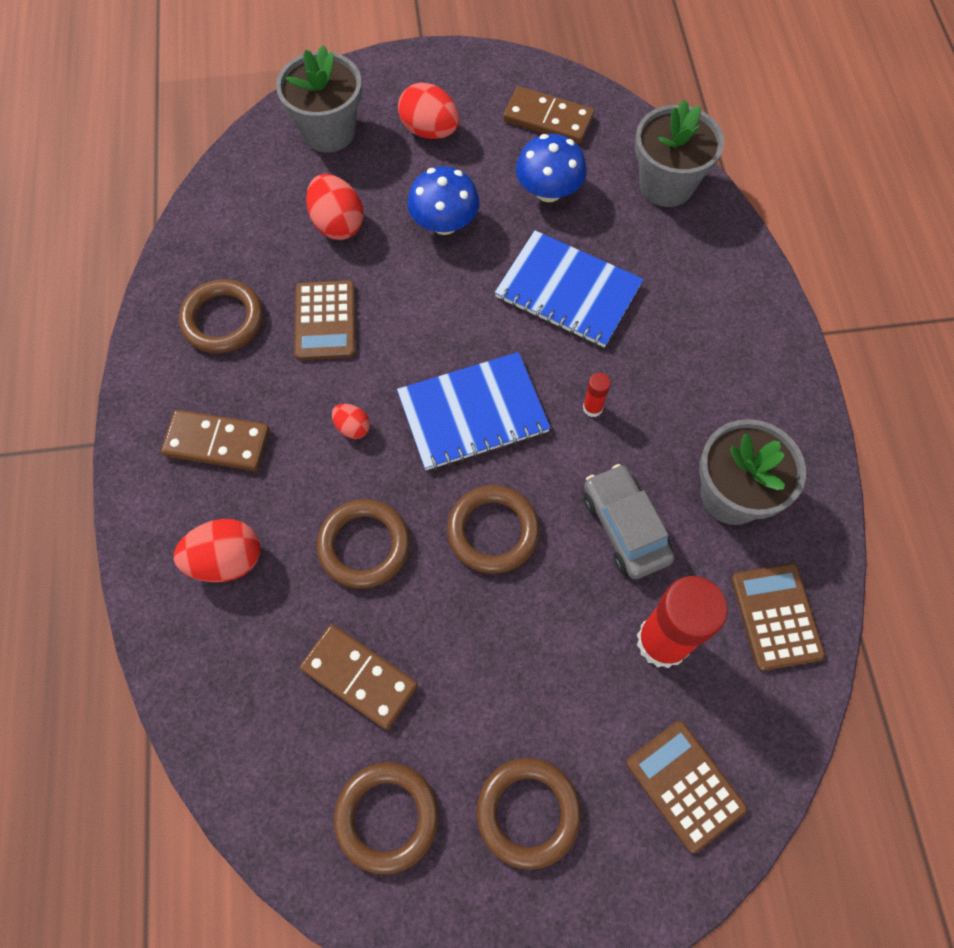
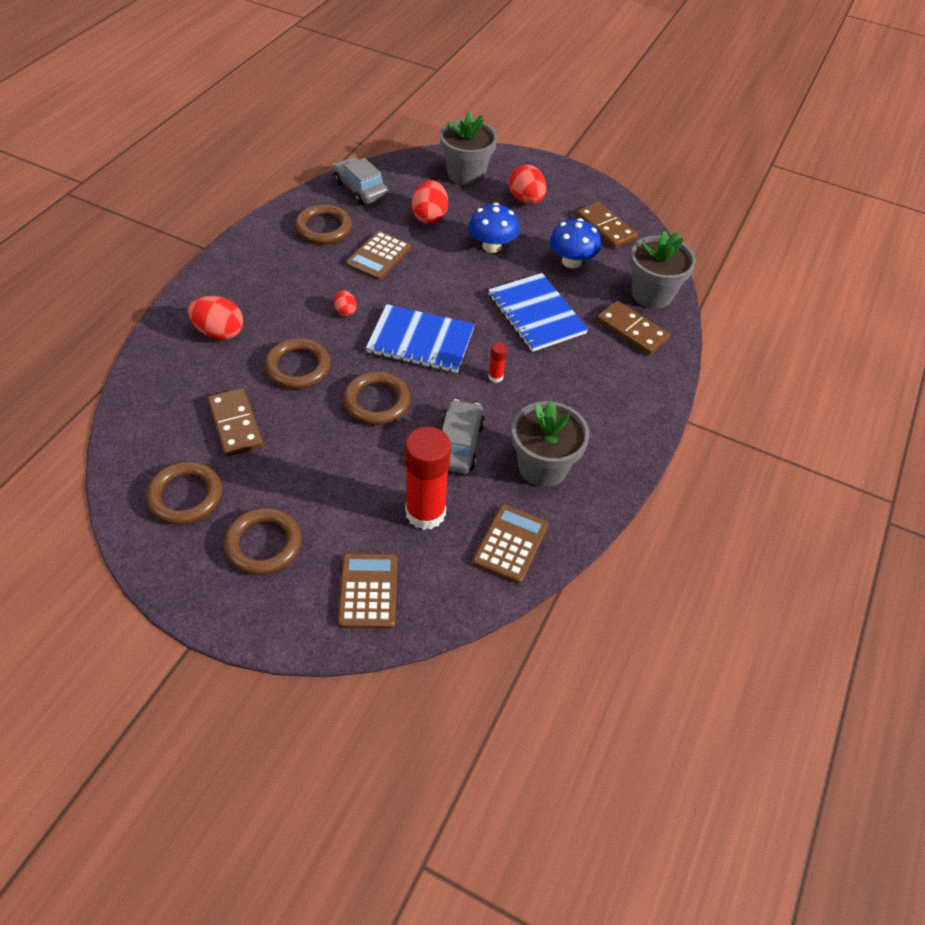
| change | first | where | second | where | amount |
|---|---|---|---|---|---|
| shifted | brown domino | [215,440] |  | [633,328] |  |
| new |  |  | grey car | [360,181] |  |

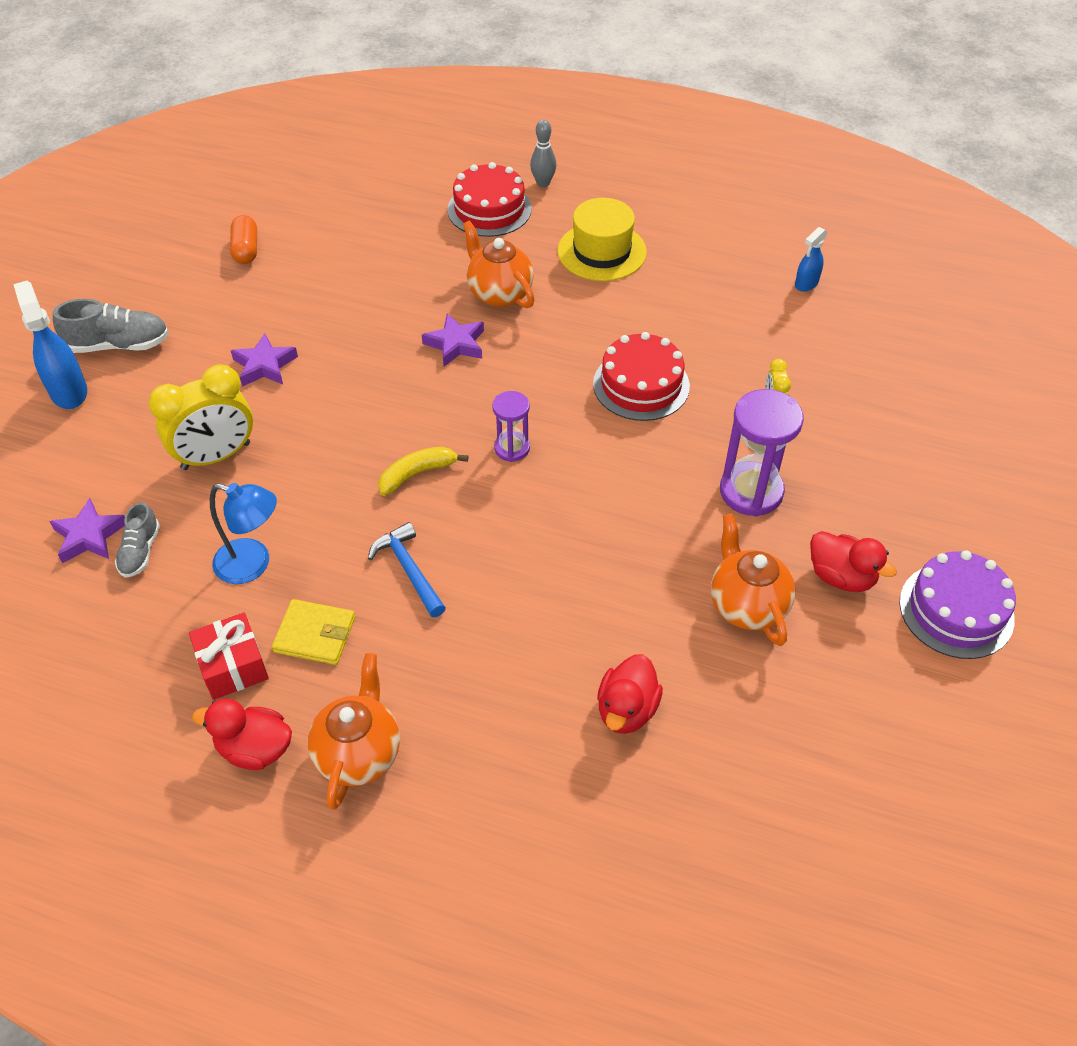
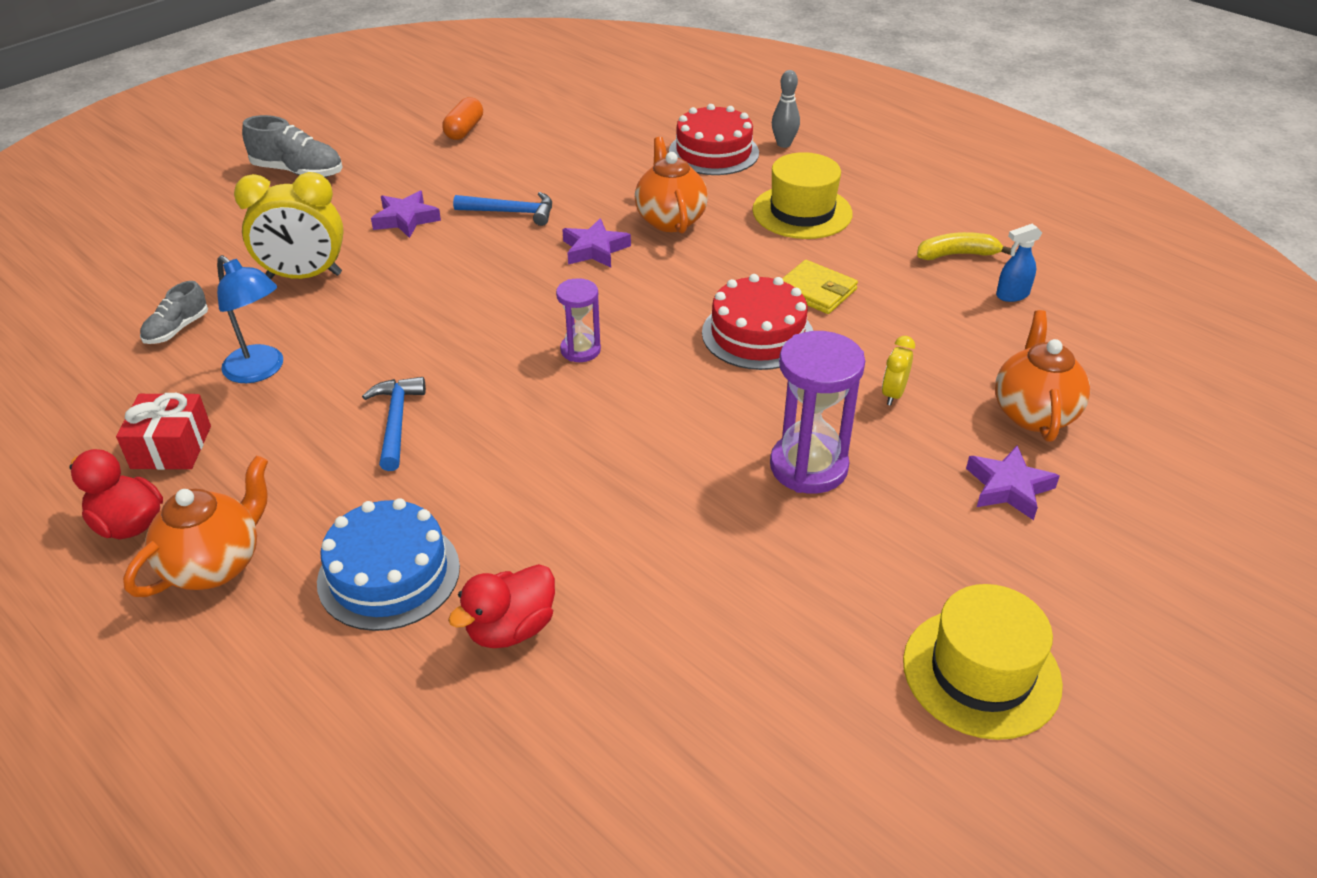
| change | first | where | second | where | amount |
|---|---|---|---|---|---|
| gone | blue spray bottle | [50,345] |  |  |  |
| shifted | purple star | [87,530] |  | [1013,482] |  |
| shifted | yellow wallet | [313,632] |  | [820,287] |  |
| shifted | yellow banana | [423,471] |  | [964,246] |  |
| shifted | orange teapot | [753,579] |  | [1042,376] |  |
| gone | red duck | [853,561] |  |  |  |
| swapped | purple cake | [957,604] | yellow hat | [983,662] |  |
| new |  |  | blue cake | [388,564] |  |
| new |  |  | blue hammer | [502,209] |  |

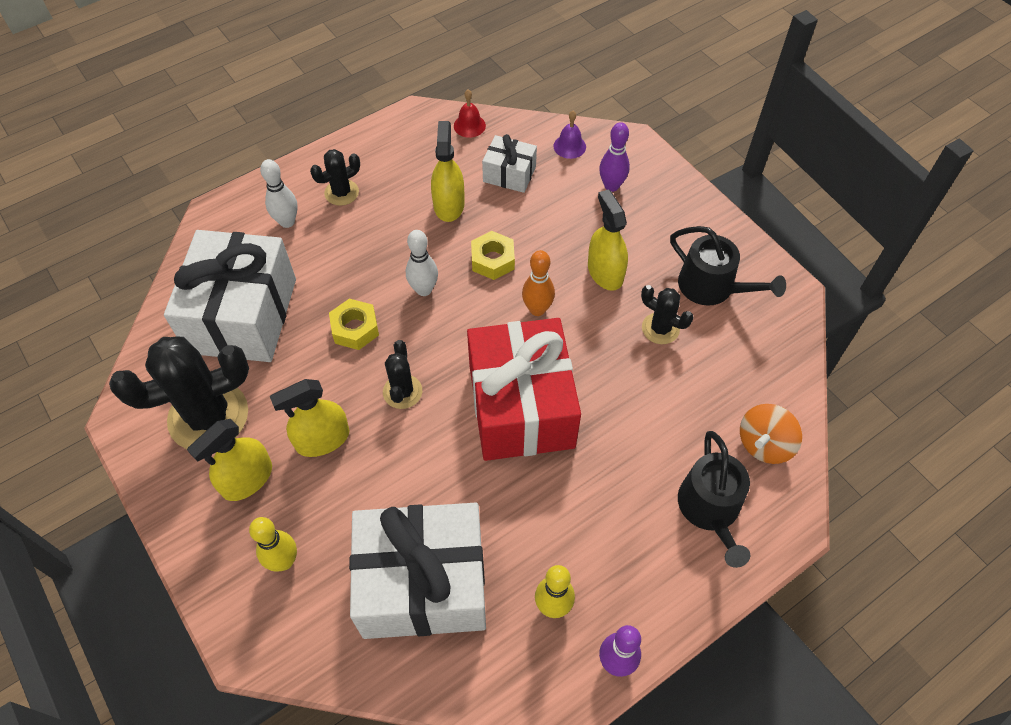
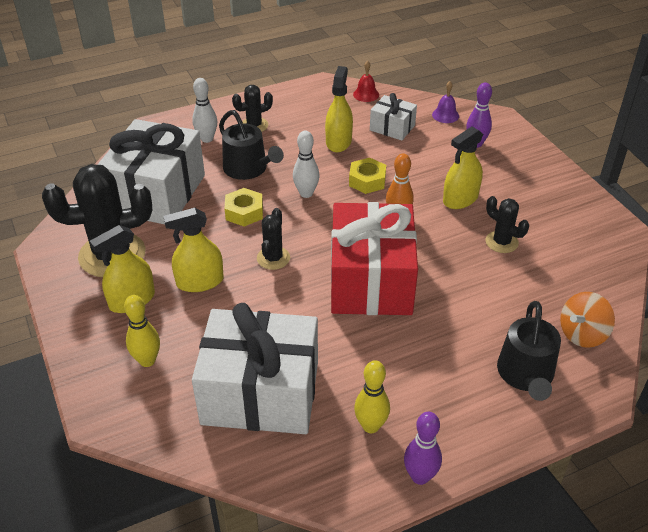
| change | first | where | second | where | amount |
|---|---|---|---|---|---|
| rotated | yellow spray bottle | [608,240] |  | [463,168] | 120 degrees counterclockwise |
| shifted | black watering can | [728,266] |  | [251,145] |  |

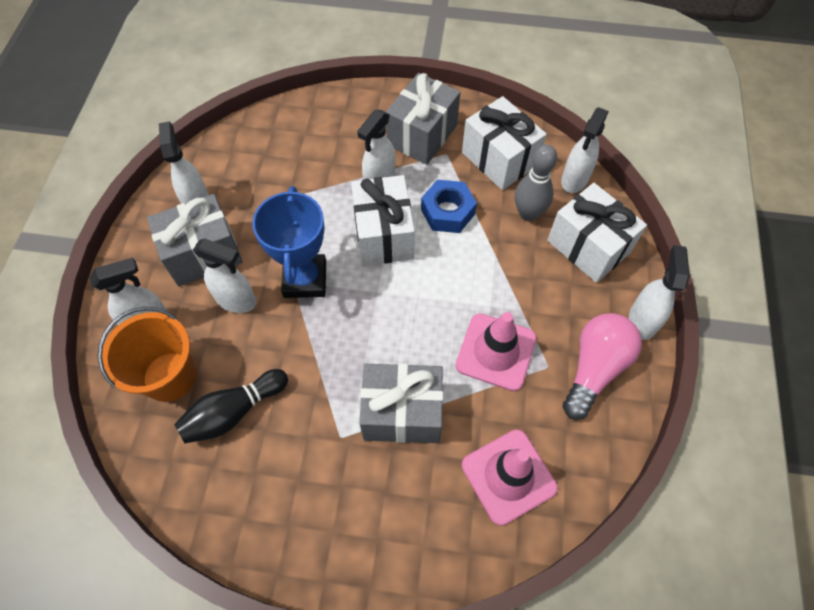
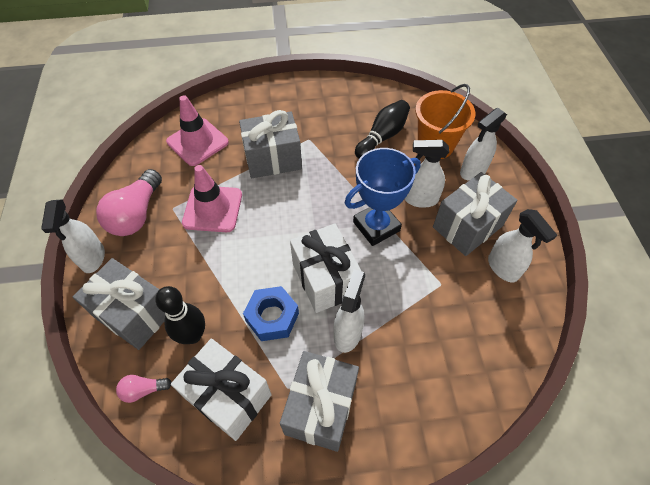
| change | first | where | second | where | amount |
|---|---|---|---|---|---|
| rotated | blue trophy | [289,242] |  | [383,197] | 75 degrees clockwise |
| repainted | grey bowling pin | [536,183] | black bowling pin | [180,315] |  |
| repainted | white gift | [597,233] | grey gift | [119,304] |  |
| swapped | white spray bottle | [585,150] | pink light bulb | [144,389] |  |

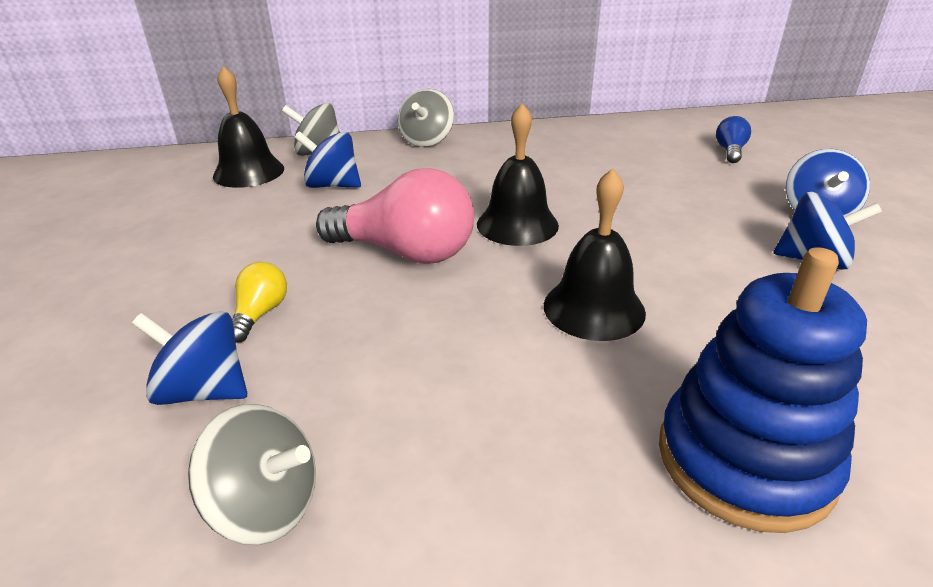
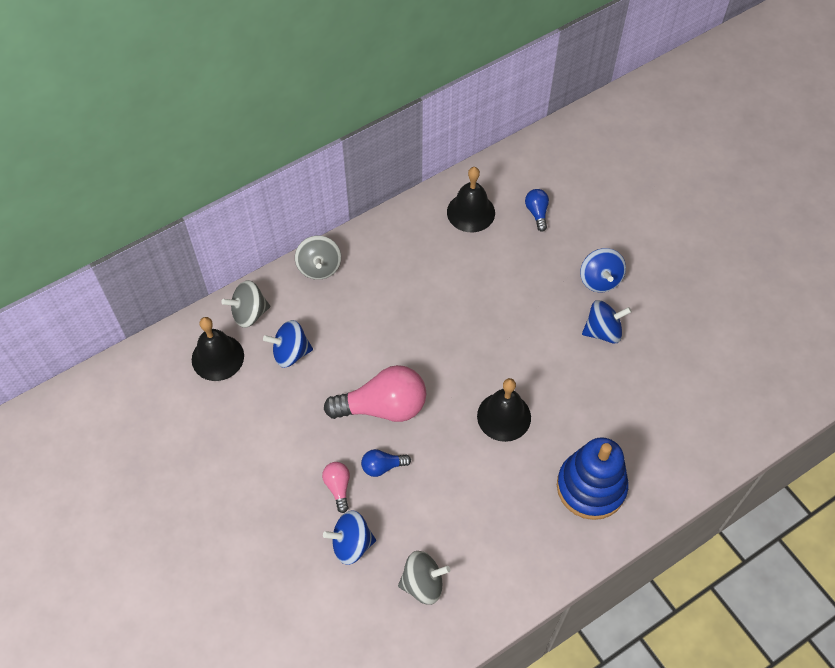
| change | first | where | second | where | amount |
|---|---|---|---|---|---|
| repainted | yellow light bulb | [259,302] | pink light bulb | [336,487] |  |
| shifted | black bell | [518,174] |  | [471,199] |  |
| new |  |  | blue light bulb | [386,463] |  |

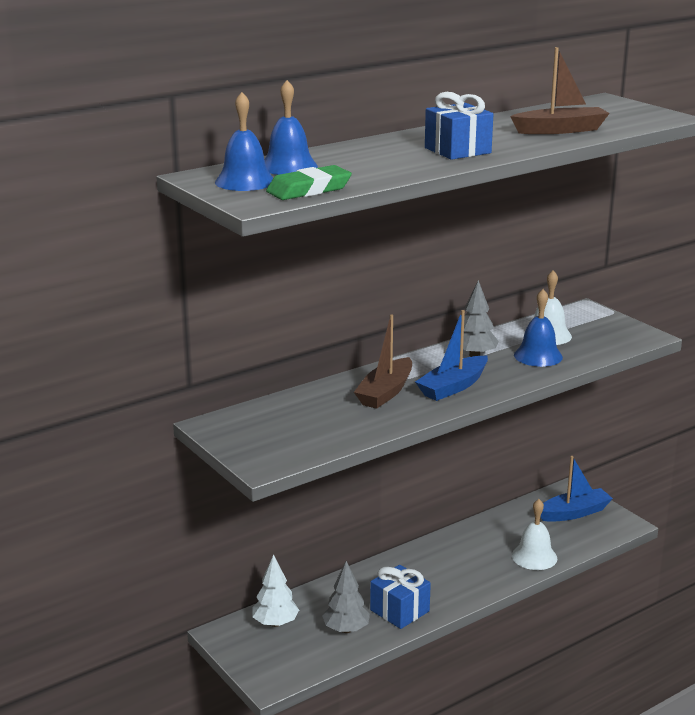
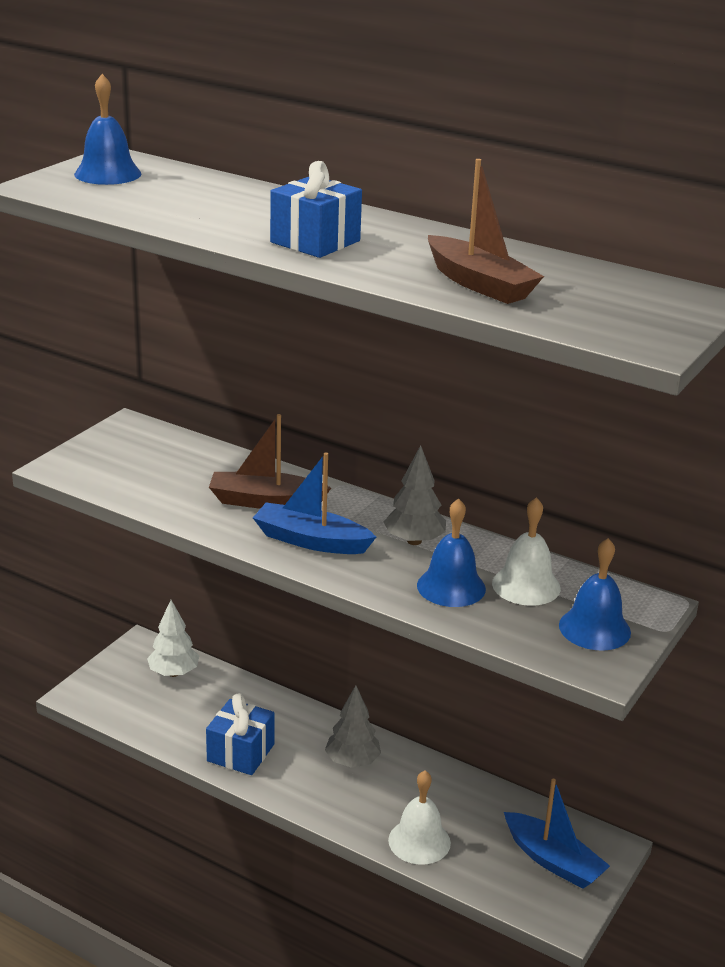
| change | first | where | second | where | amount |
|---|---|---|---|---|---|
| shifted | blue bell | [291,127] |  | [595,594] |  |
| gone | green eraser | [309,182] |  |  |  |
| shifted | grey tree | [346,597] |  | [353,726] |  |

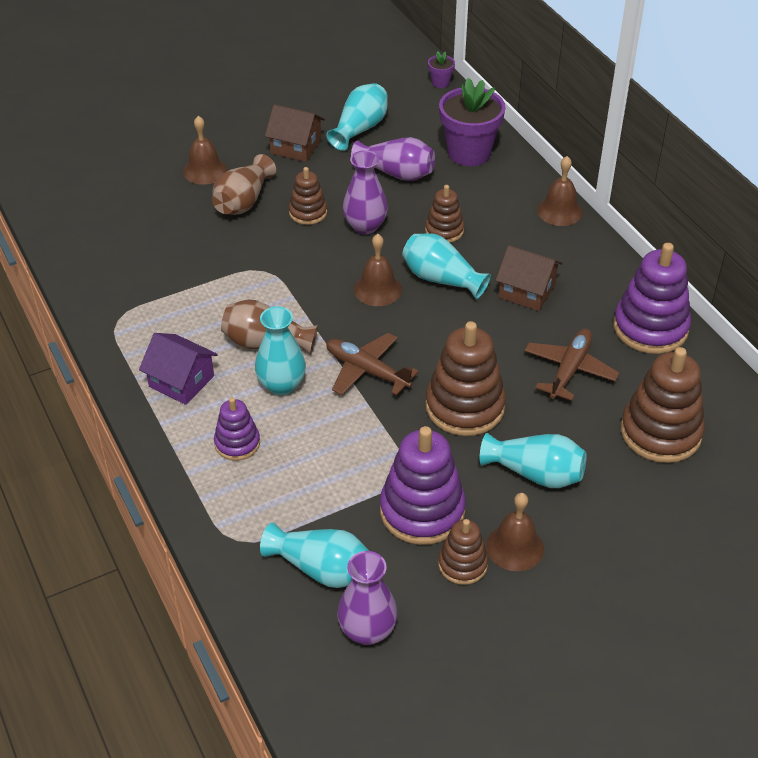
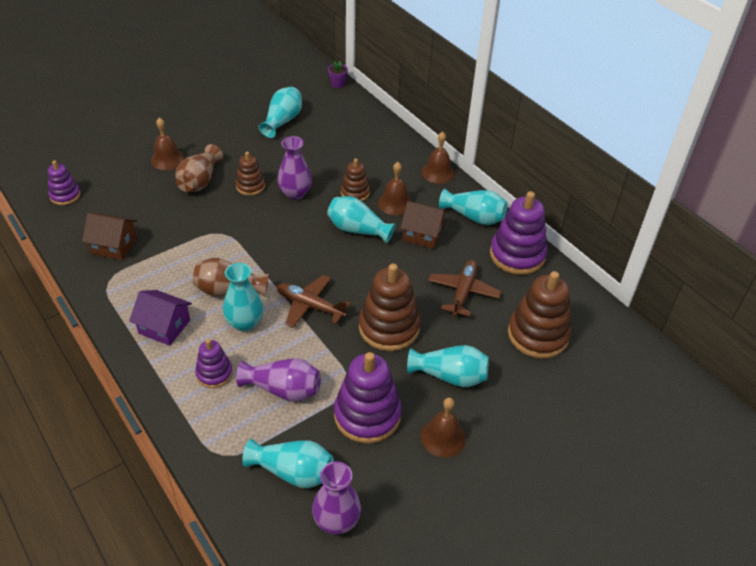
| change | first | where | second | where | amount |
|---|---|---|---|---|---|
| shifted | brown house | [295,133] |  | [109,236] |  |
| shifted | purple vase | [393,159] |  | [278,379] |  |
| shifted | brown bell | [378,270] |  | [395,188] |  |
| gone | brown stacking toy | [463,552] |  |  |  |
| gone | purple flower pot | [472,122] |  |  |  |
| new |  |  | purple stacking toy | [64,183] |  |
| new |  |  | turquoise vase | [473,207] |  |

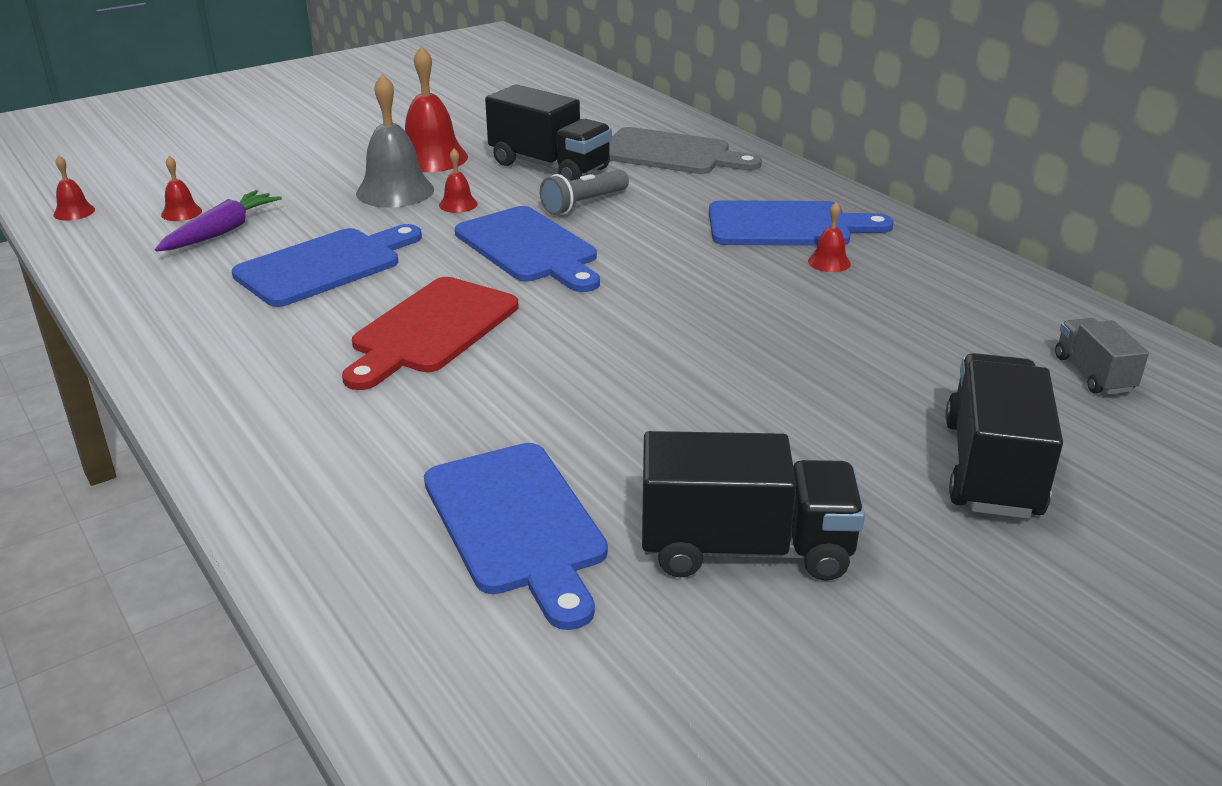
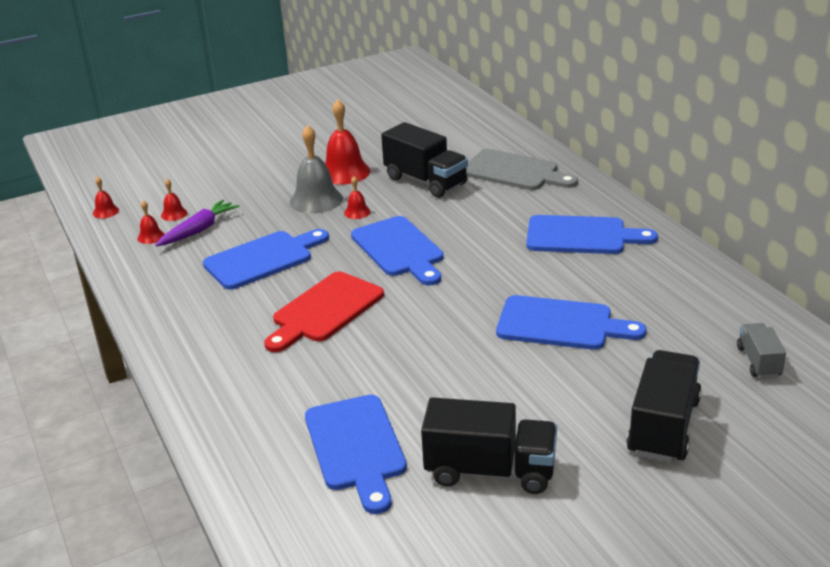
| change | first | where | second | where | amount |
|---|---|---|---|---|---|
| gone | grey flashlight | [584,192] |  |  |  |
| shifted | red bell | [829,237] |  | [151,222] |  |
| new |  |  | blue cutting board | [571,322] |  |

